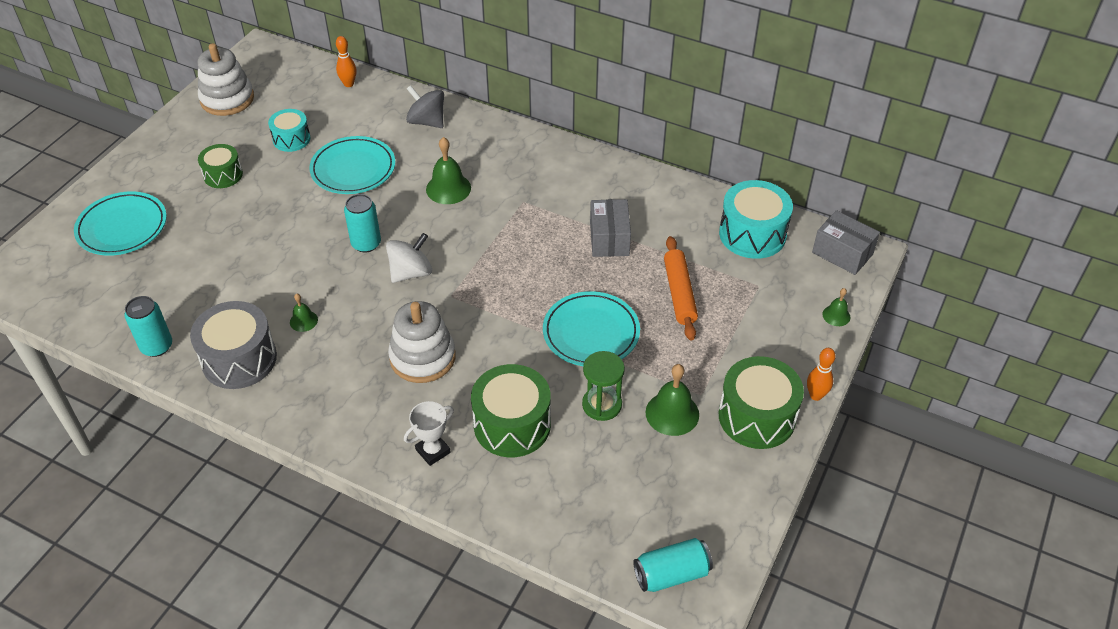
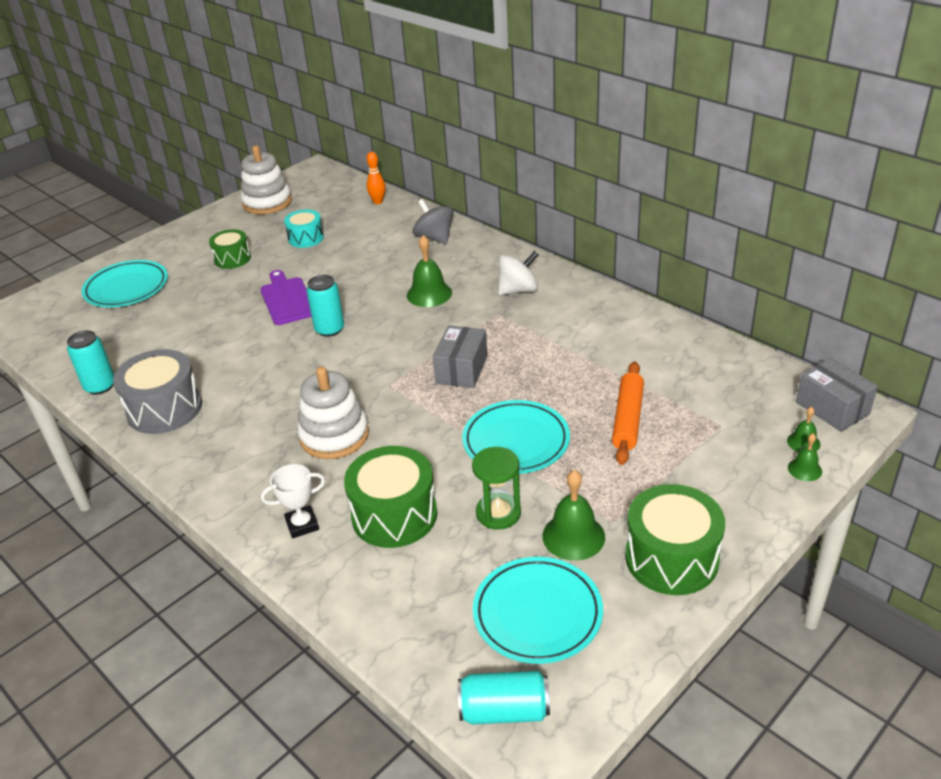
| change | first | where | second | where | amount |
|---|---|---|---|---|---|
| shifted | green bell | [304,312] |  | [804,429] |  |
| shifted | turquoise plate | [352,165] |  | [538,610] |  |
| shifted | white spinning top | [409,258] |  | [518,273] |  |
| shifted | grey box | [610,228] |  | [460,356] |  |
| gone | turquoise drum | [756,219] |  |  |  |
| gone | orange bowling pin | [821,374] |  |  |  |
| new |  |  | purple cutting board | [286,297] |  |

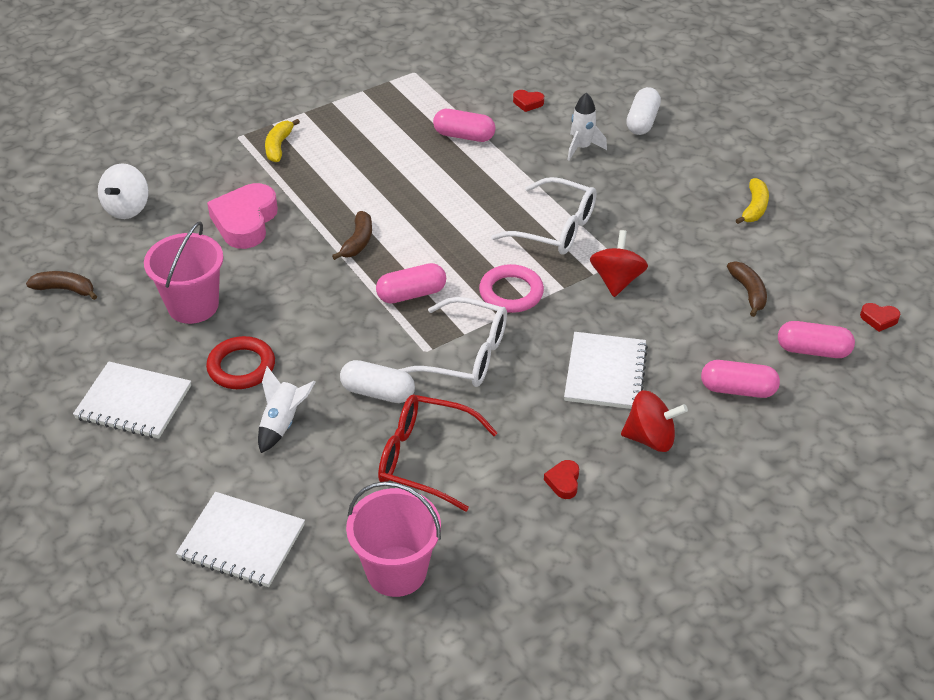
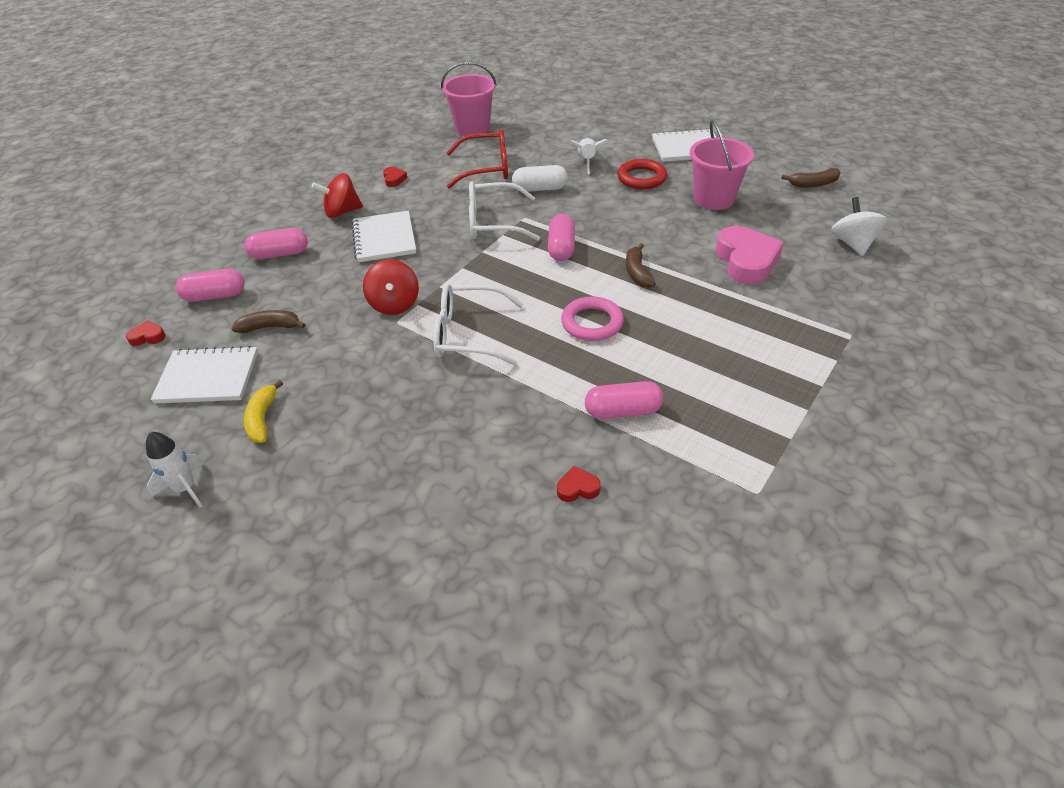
| change | first | where | second | where | amount |
|---|---|---|---|---|---|
| shifted | white notebook | [240,539] |  | [204,375] |  |
| gone | yellow banana | [282,140] |  |  |  |
| rotated | pink capsule | [411,283] |  | [561,237] | 45 degrees counterclockwise |
| shifted | pink ring | [511,288] |  | [592,318] |  |
| shifted | white rocket | [587,126] |  | [175,470] |  |
| gone | white capsule | [643,111] |  |  |  |
| rotated | brown banana | [747,289] |  | [269,321] | 120 degrees clockwise |

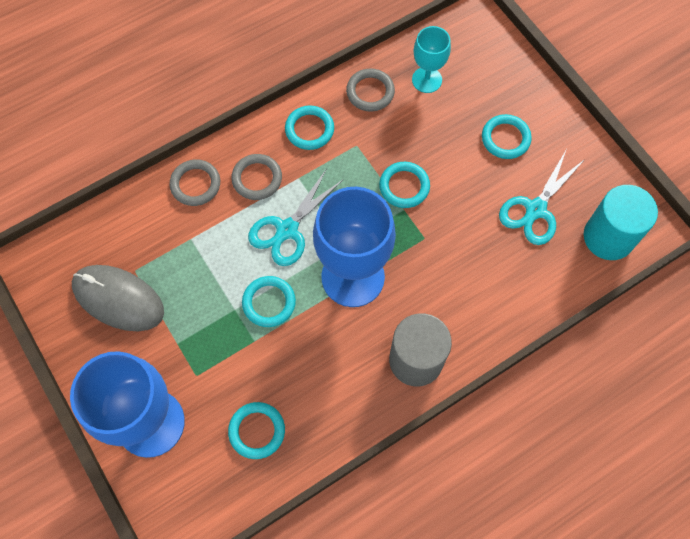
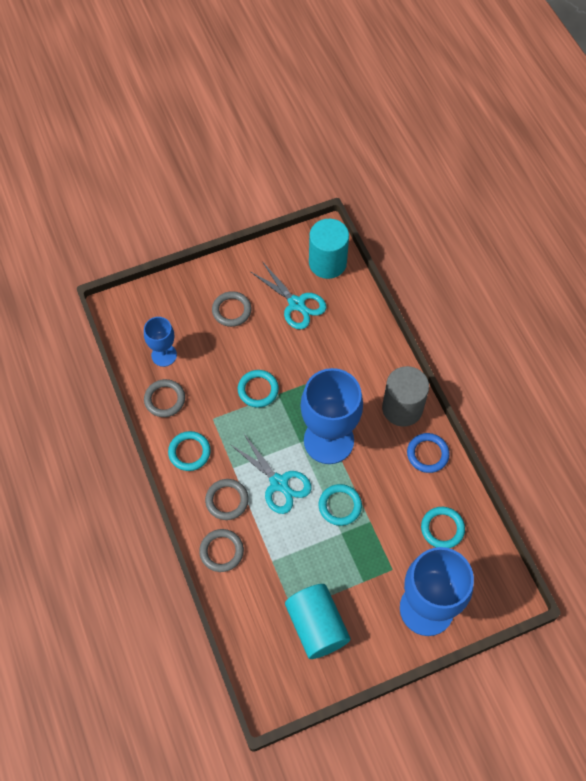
| change | first | where | second | where | amount |
|---|---|---|---|---|---|
| swapped | grey mouse | [118,298] | turquoise cylinder | [317,621] |  |
| repainted | turquoise goblet | [431,59] | blue goblet | [160,342] |  |
| repainted | turquoise ring | [507,136] | grey ring | [232,309] |  |
| new |  |  | blue ring | [428,453] |  |

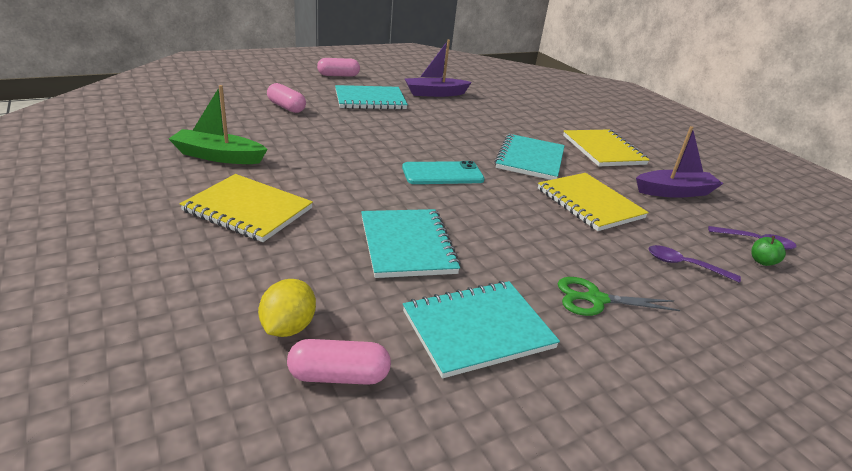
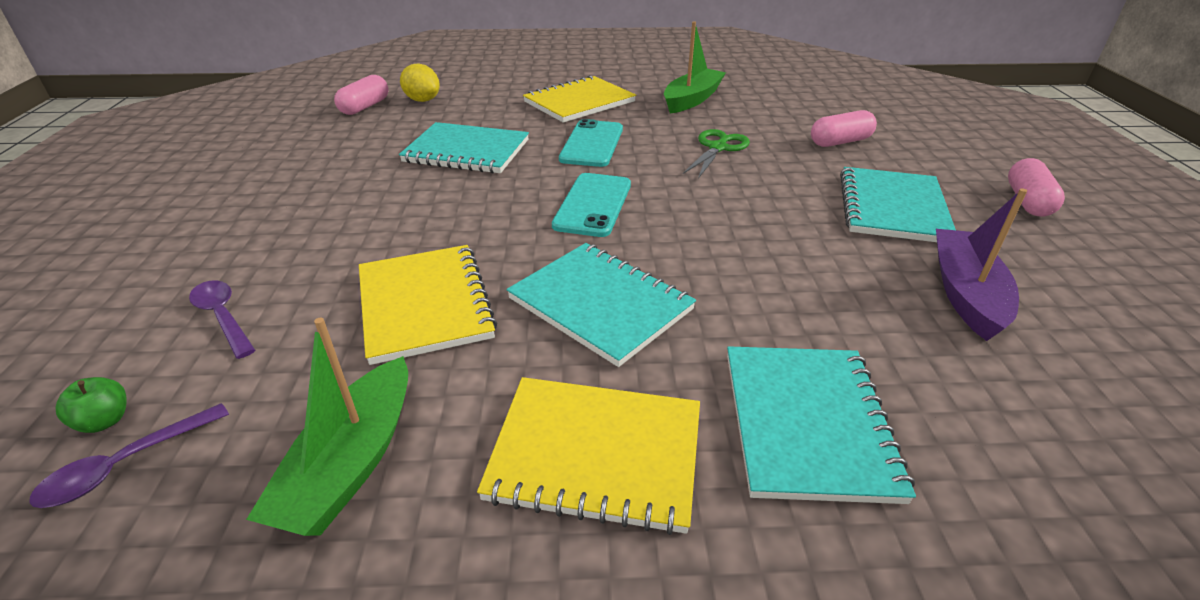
| change | first | where | second | where | amount |
|---|---|---|---|---|---|
| shifted | turquoise notebook | [481,329] |  | [821,425] |  |
| rotated | yellow notebook | [593,202] |  | [428,305] | 75 degrees clockwise |
| shifted | green scissors | [619,296] |  | [716,154] |  |
| repainted | purple boat | [679,162] | green boat | [327,426] |  |
| rotated | purple spoon | [694,264] |  | [222,319] | 90 degrees counterclockwise |
| new |  |  | turquoise phone | [591,143] |  |

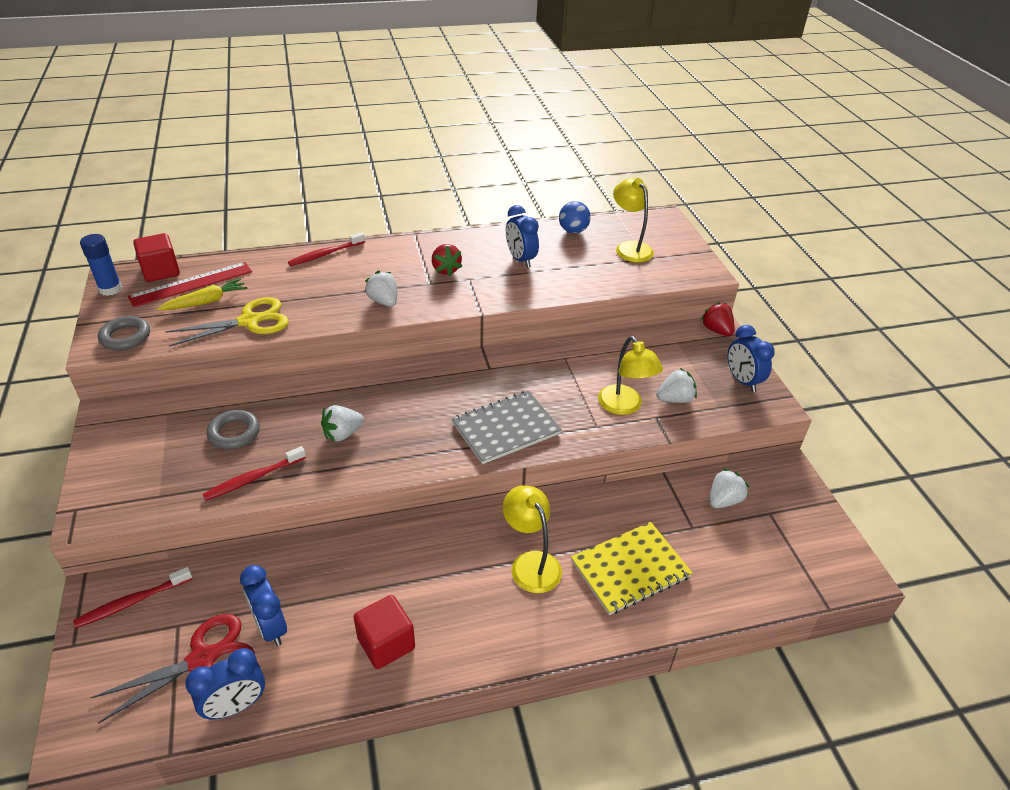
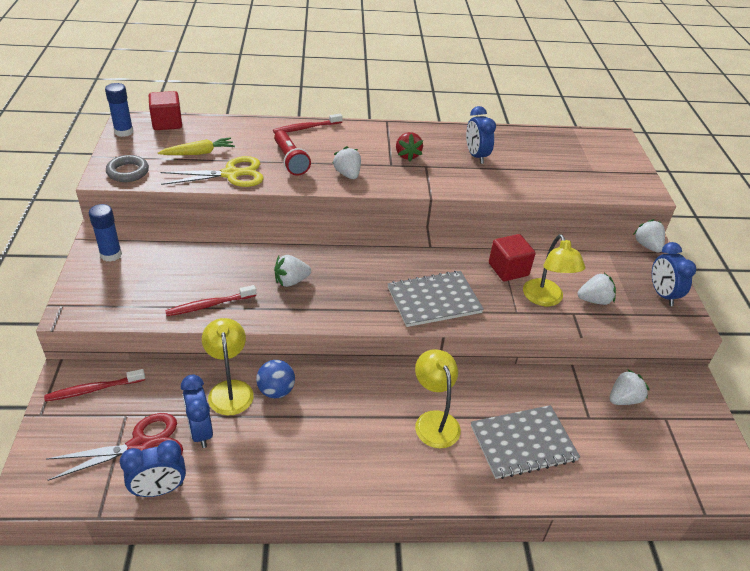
| change | first | where | second | where | amount |
|---|---|---|---|---|---|
| gone | red ruler | [190,284] |  |  |  |
| gone | grey ring | [233,429] |  |  |  |
| shifted | red cube | [384,632] |  | [512,257] |  |
| shifted | blue ball | [575,217] |  | [275,379] |  |
| repainted | yellow notebook | [632,568] | grey notebook | [525,442] |  |
| shifted | yellow lamp | [633,220] |  | [228,366] |  |
| repainted | red strawberry | [717,319] | white strawberry | [649,236] |  |
| new |  |  | blue glue stick | [105,233] |  |
| new |  |  | red flashlight | [292,153] |  |

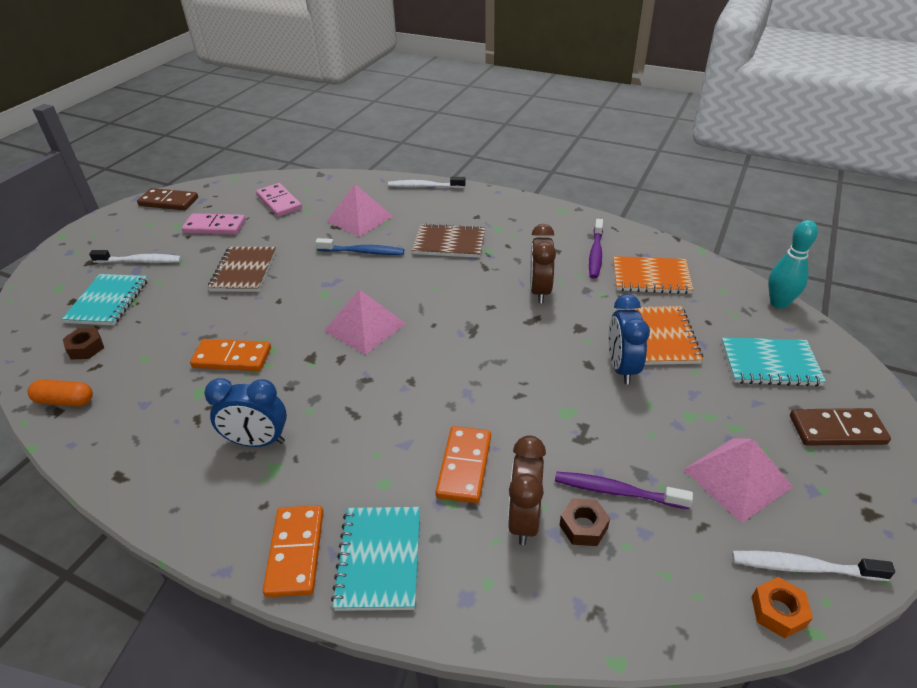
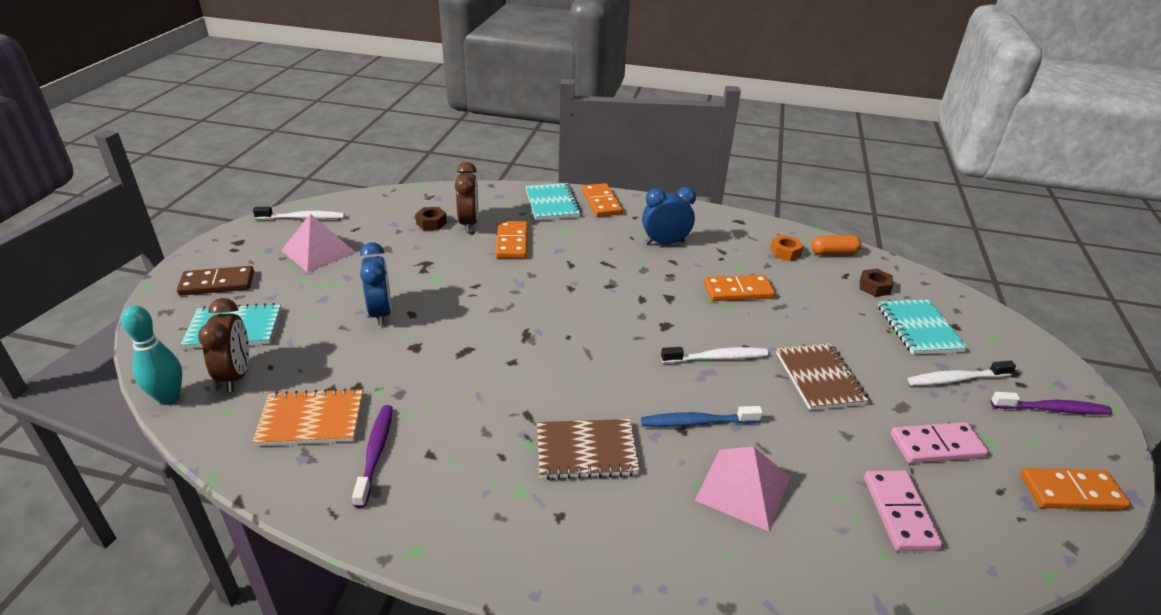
| change | first | where | second | where | amount |
|---|---|---|---|---|---|
| repainted | brown domino | [167,199] | orange domino | [1075,489] |  |
| rotated | pink domino | [279,200] |  | [903,510] | 45 degrees clockwise |
| gone | pink pyramid | [365,322] |  |  |  |
| shifted | white toothbrush | [427,182] |  | [714,355] |  |
| shifted | brown clock | [543,263] |  | [223,345] |  |
| shifted | purple toothbrush | [624,490] |  | [1051,403] |  |
| gone | orange notebook | [665,335] |  |  |  |
| shifted | orange nut | [782,607] |  | [786,248] |  |

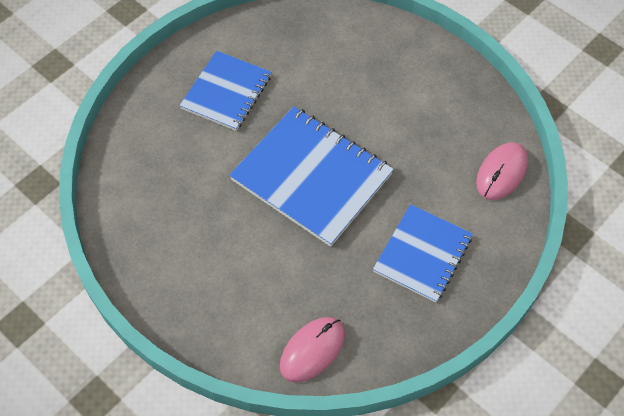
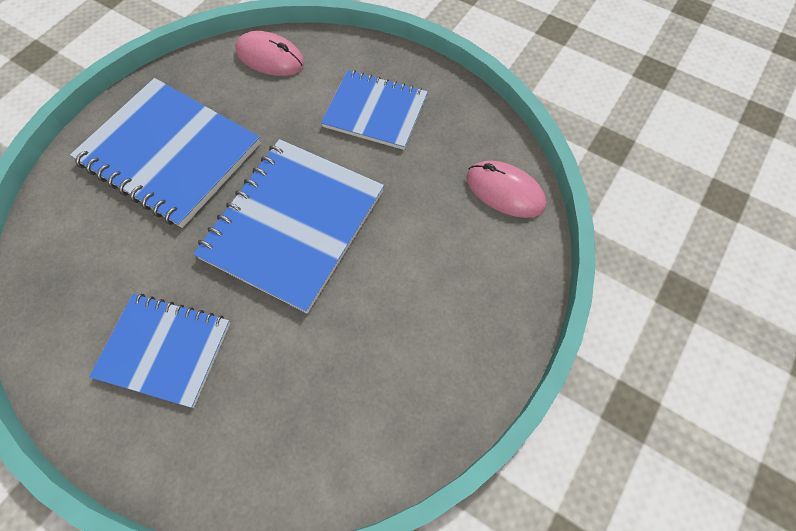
| change | first | where | second | where | amount |
|---|---|---|---|---|---|
| new |  |  | blue notebook | [165,153] |  |

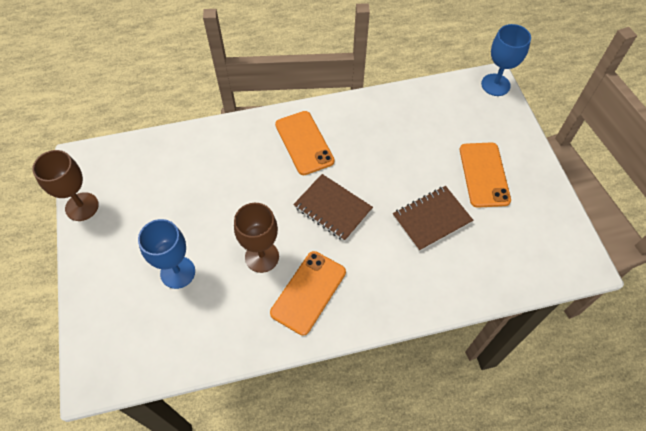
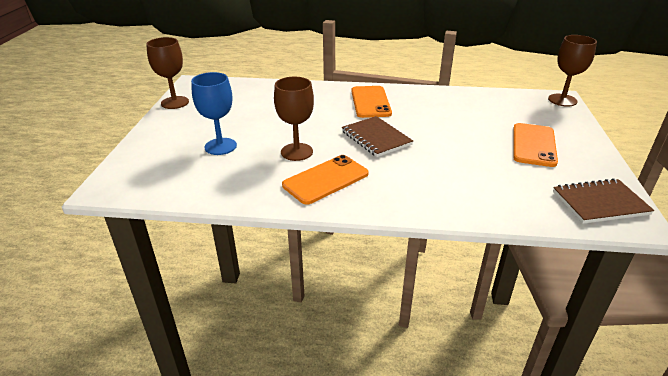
| change | first | where | second | where | amount |
|---|---|---|---|---|---|
| shifted | brown notebook | [433,218] |  | [603,201] |  |
| repainted | blue goblet | [506,60] | brown goblet | [572,71] |  |

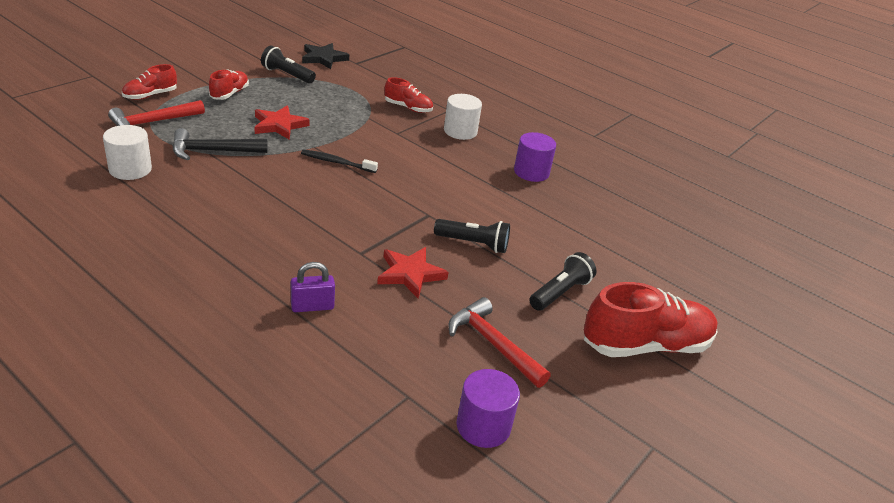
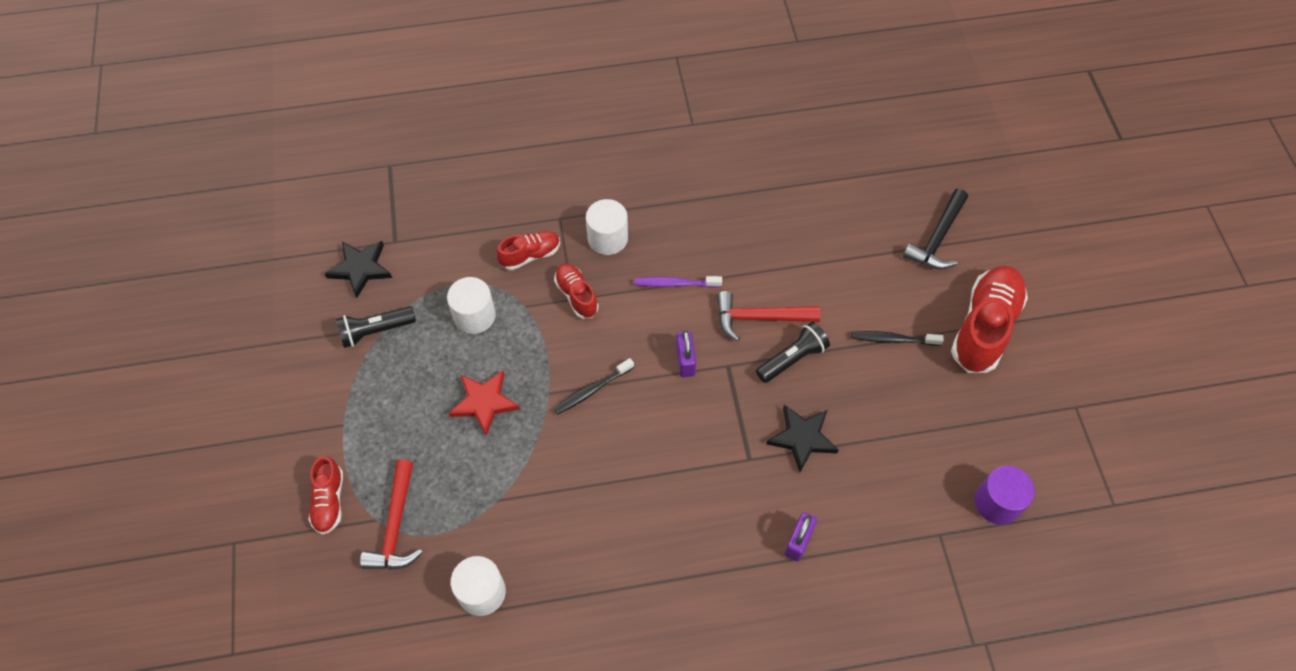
| change | first | where | second | where | amount |
|---|---|---|---|---|---|
| shifted | black hammer | [220,144] |  | [935,229] |  |
| shifted | red shoe | [229,85] |  | [576,291] |  |
| repainted | red star | [413,273] | black star | [802,438] |  |
| shifted | red hammer | [499,342] |  | [769,316] |  |
| gone | purple cylinder | [535,157] |  |  |  |
| swapped | black flashlight | [563,281] | black toothbrush | [897,338] |  |
| new |  |  | white cylinder | [471,305] |  |
| new |  |  | purple toothbrush | [678,282] |  |
| new |  |  | purple padlock | [686,353] |  |

